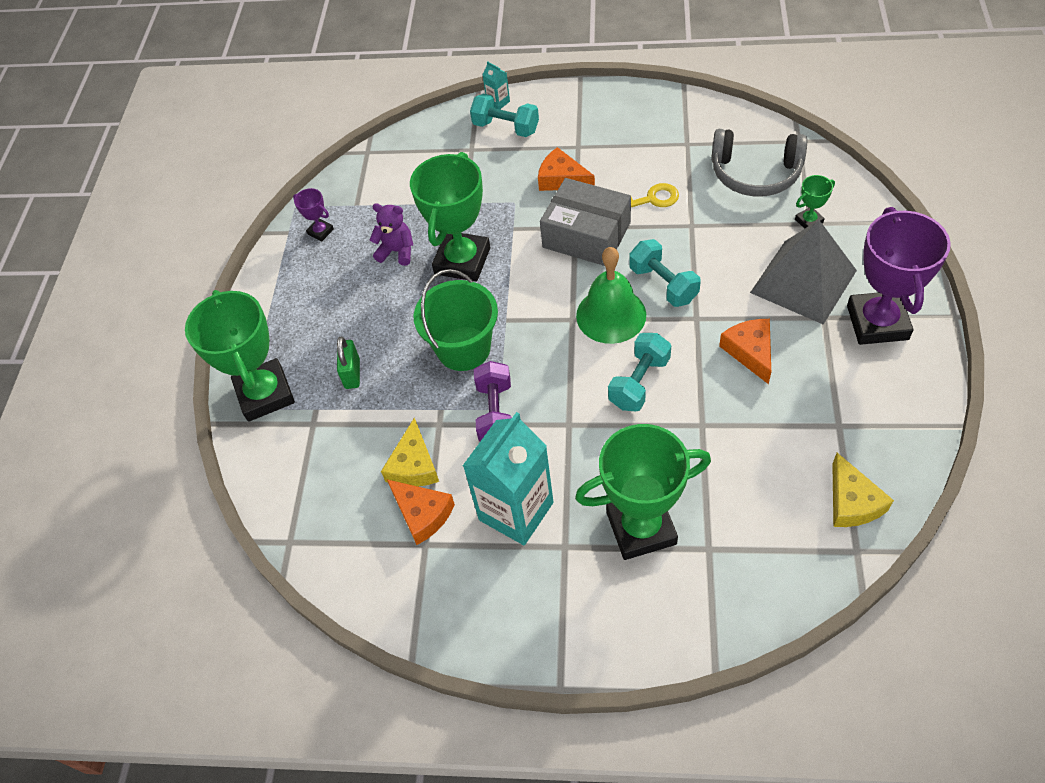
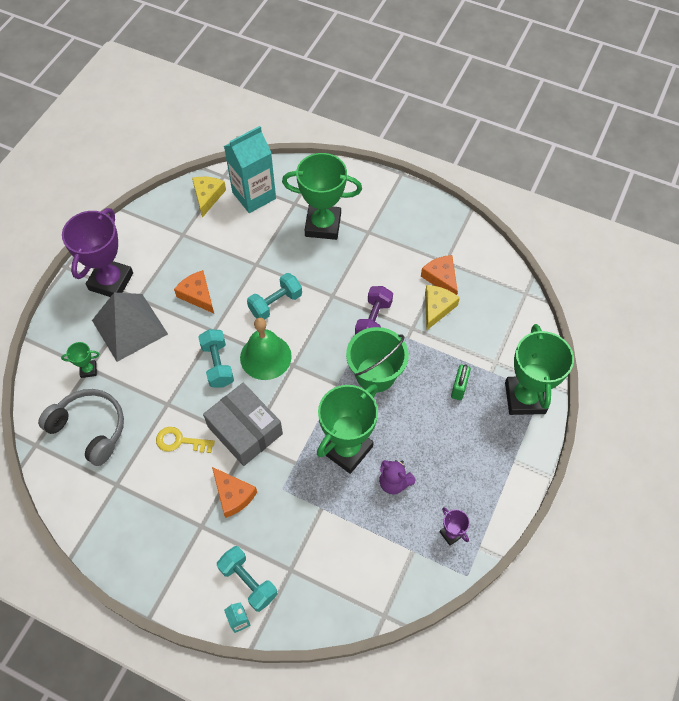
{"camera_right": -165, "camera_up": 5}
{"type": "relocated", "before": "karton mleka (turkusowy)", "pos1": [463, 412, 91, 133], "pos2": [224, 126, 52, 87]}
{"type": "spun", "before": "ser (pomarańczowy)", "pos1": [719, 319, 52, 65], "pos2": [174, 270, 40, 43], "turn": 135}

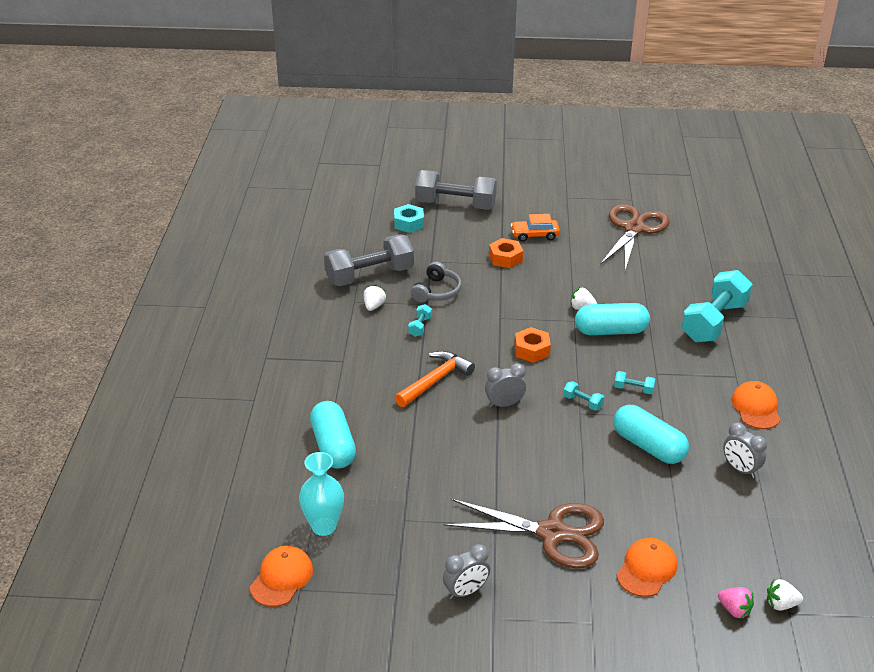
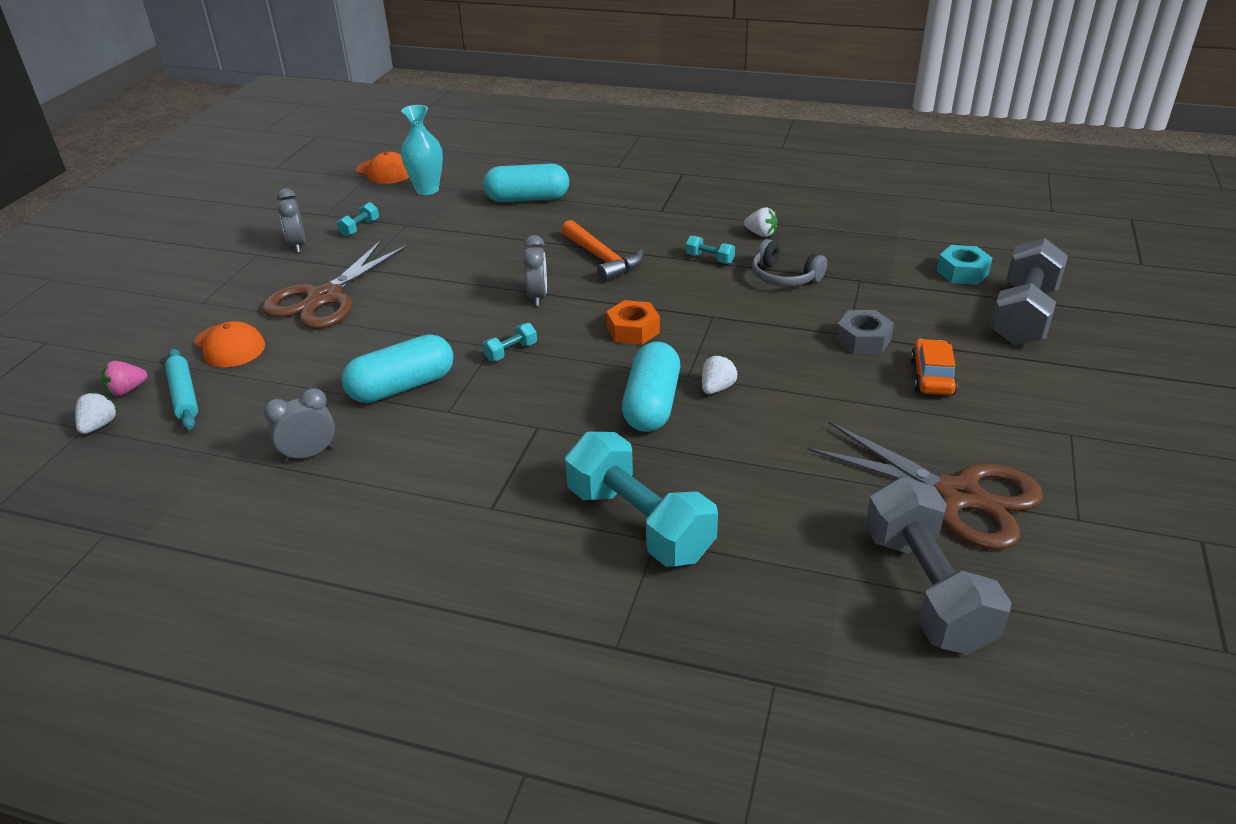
{"camera_right": 105, "camera_up": 0}
{"type": "missing", "before": "czapka (pomarańczowy)", "pos1": [731, 381, 49, 48]}
{"type": "appeared", "after": "wałek do ciasta (turkusowy)", "pos2": [165, 348, 33, 82]}
{"type": "relocated", "before": "hantel (szary)", "pos1": [324, 234, 90, 52], "pos2": [865, 476, 147, 179]}
{"type": "relocated", "before": "hantel (turkusowy)", "pos1": [614, 371, 42, 23], "pos2": [337, 202, 42, 35]}
{"type": "colour", "before": "nakrętka (pomarańczowy)", "after": "nakrętka (szary)", "pos1": [489, 238, 34, 30], "pos2": [836, 310, 58, 44]}

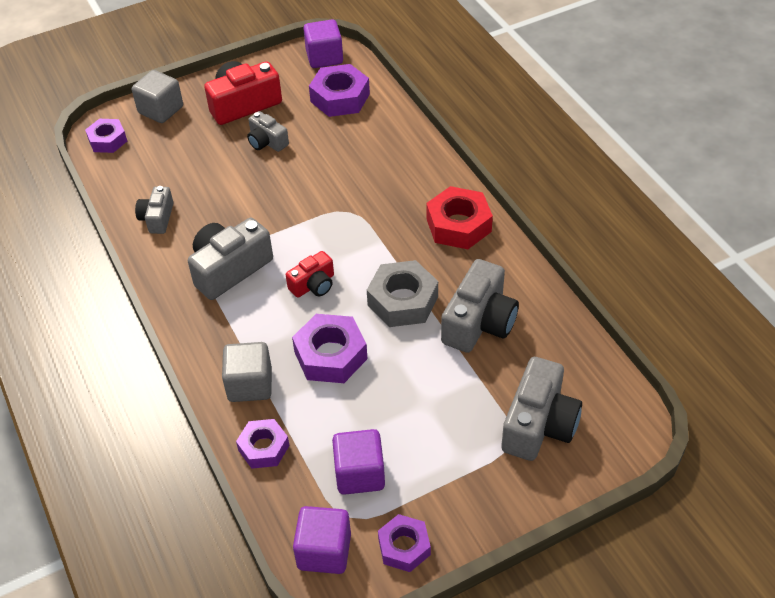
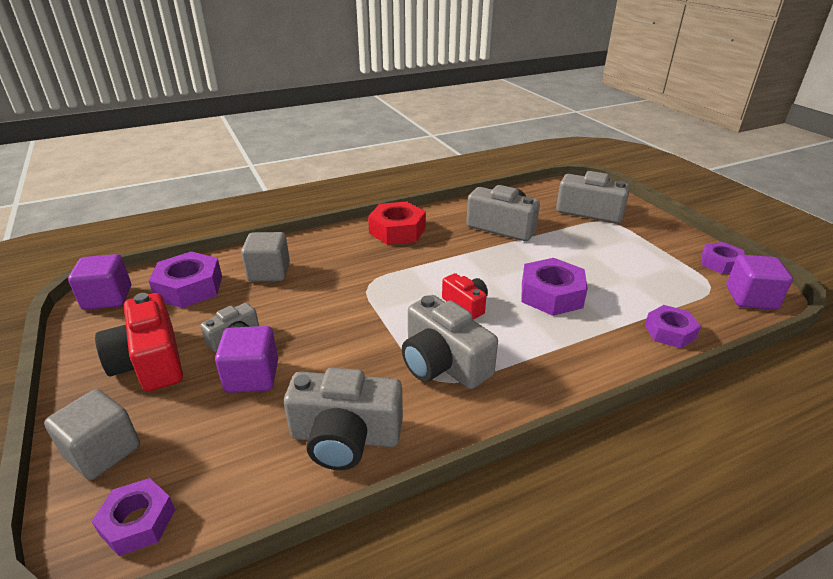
{"camera_right": -90, "camera_up": -15}
{"type": "missing", "before": "nakrętka (szary)", "pos1": [367, 260, 71, 67]}
{"type": "relocated", "before": "sześcian (szary)", "pos1": [222, 342, 50, 60], "pos2": [241, 232, 49, 50]}
{"type": "relocated", "before": "sześcian (fioletowy)", "pos1": [332, 429, 53, 66], "pos2": [215, 326, 63, 67]}
{"type": "size", "before": "aparat fotograficzny (szary)", "pos1": [135, 186, 38, 48], "pos2": [284, 368, 119, 102], "scale": 1.74}

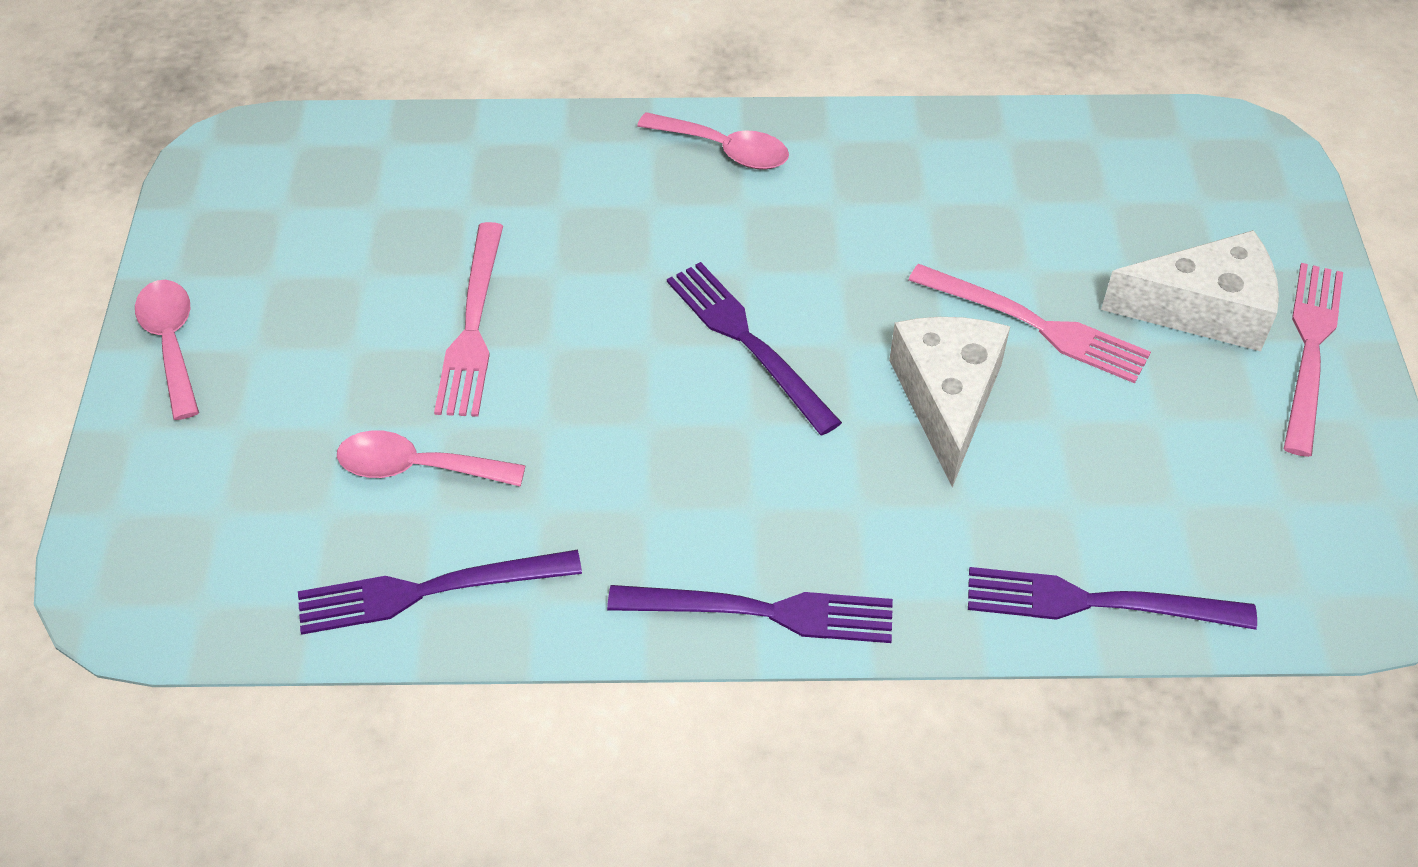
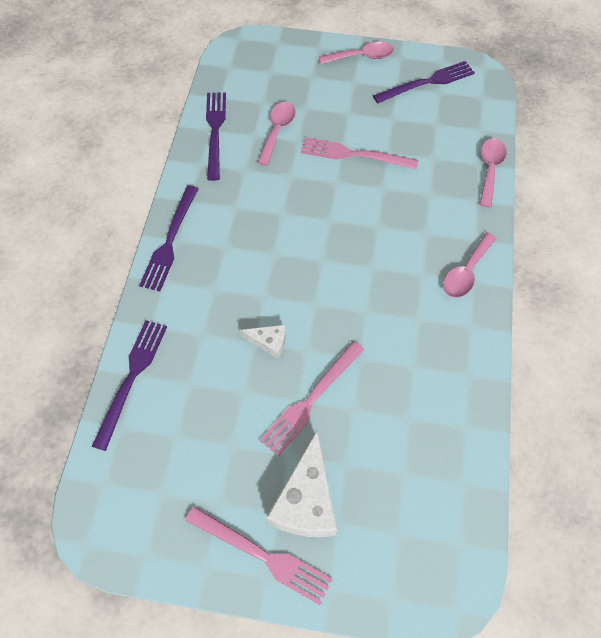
{"camera_right": 100, "camera_up": 10}
{"type": "appeared", "after": "łyżka (różowy)", "pos2": [480, 138, 27, 69]}
{"type": "relocated", "before": "widelec (fioletowy)", "pos1": [667, 262, 175, 173], "pos2": [373, 61, 102, 42]}
{"type": "size", "before": "ser (biały)", "pos1": [889, 317, 121, 170], "pos2": [240, 325, 45, 33], "scale": 0.51}

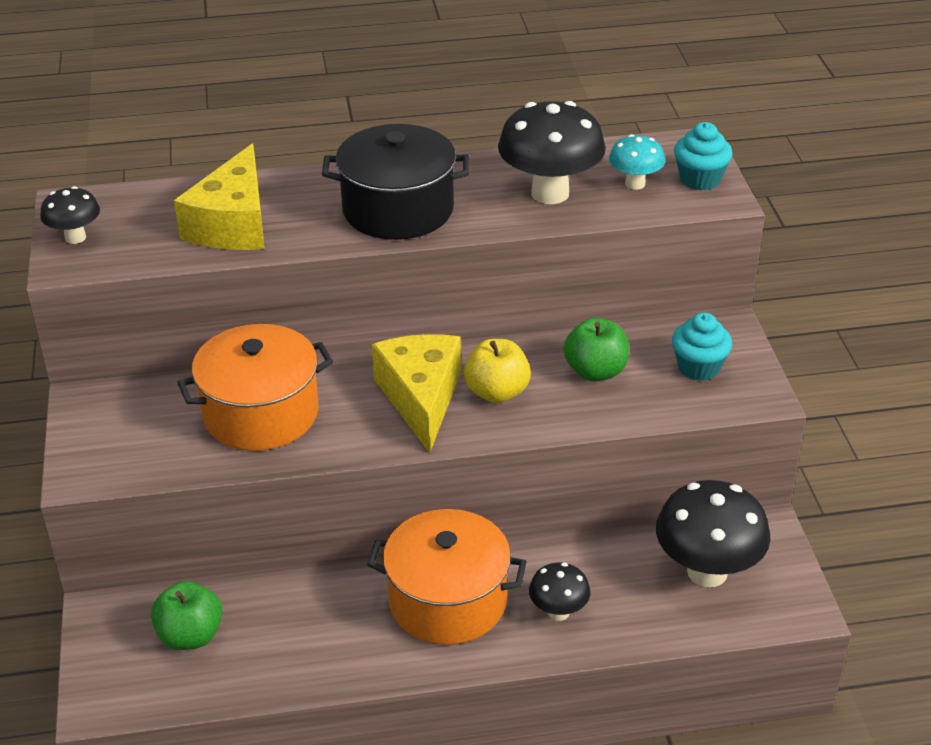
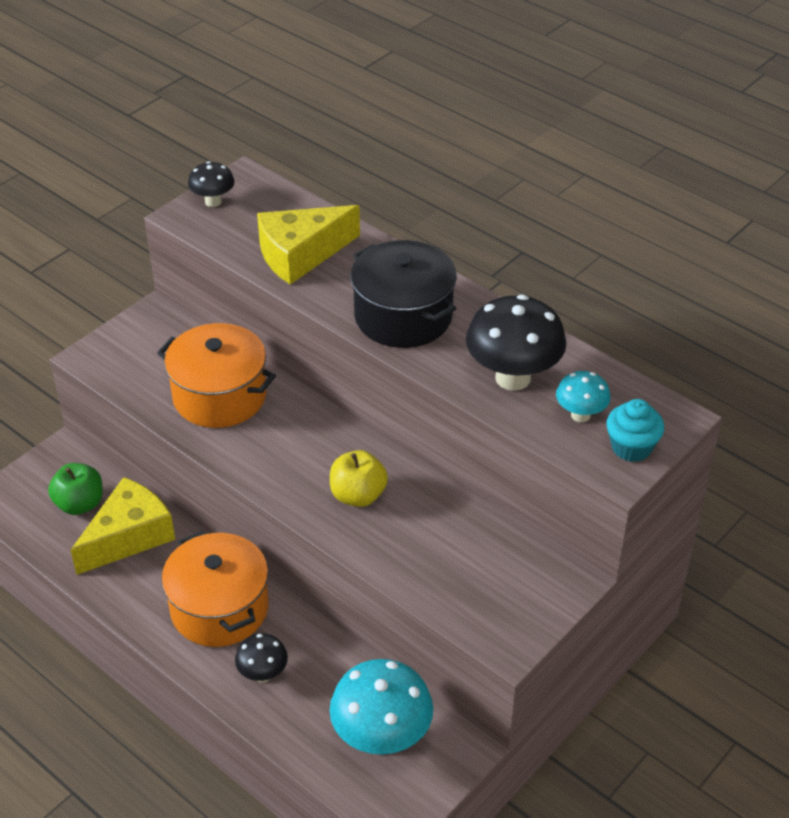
{"camera_right": 50, "camera_up": 5}
{"type": "missing", "before": "jabłko (zielony)", "pos1": [564, 318, 65, 63]}
{"type": "missing", "before": "muffinka (turkusowy)", "pos1": [672, 313, 60, 68]}
{"type": "relocated", "before": "ser (żółty)", "pos1": [372, 334, 89, 119], "pos2": [70, 477, 105, 98]}
{"type": "colour", "before": "grzyb (czarny)", "after": "grzyb (turkusowy)", "pos1": [656, 480, 115, 107], "pos2": [330, 659, 103, 96]}

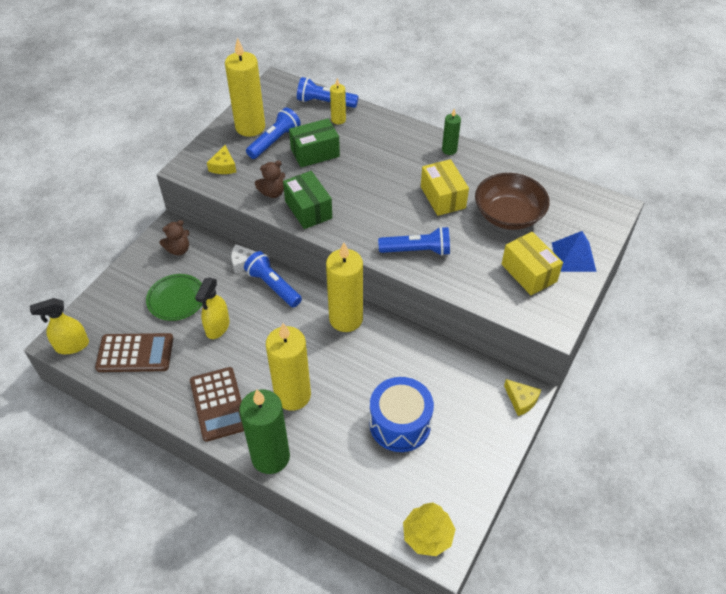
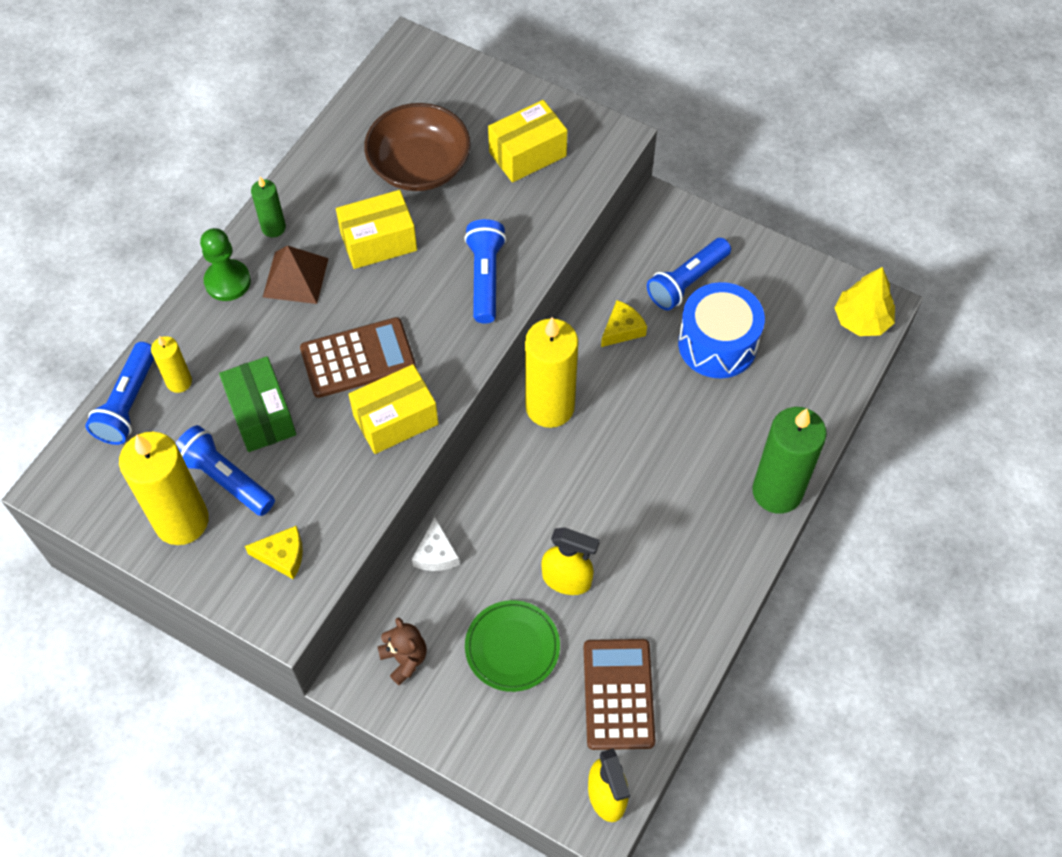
{"camera_right": -90, "camera_up": 10}
{"type": "missing", "before": "miś (brązowy)", "pos1": [255, 160, 30, 38]}
{"type": "missing", "before": "świeca (żółty)", "pos1": [266, 323, 45, 88]}
{"type": "missing", "before": "piramida (niebieski)", "pos1": [552, 231, 45, 41]}
{"type": "appeared", "after": "pionek (zielony)", "pos2": [200, 228, 51, 73]}
{"type": "appeared", "after": "piramida (brązowy)", "pos2": [263, 246, 66, 58]}
{"type": "relocated", "before": "kalkulator (brązowy)", "pos1": [190, 367, 54, 75], "pos2": [300, 317, 116, 81]}
{"type": "relocated", "before": "latarka (niebieski)", "pos1": [244, 251, 58, 57], "pos2": [647, 238, 84, 72]}
{"type": "relocated", "before": "ser (żółty)", "pos1": [504, 379, 37, 37], "pos2": [601, 300, 46, 47]}
{"type": "colour", "before": "pudełko (zielony)", "after": "pudełko (żółty)", "pos1": [283, 171, 49, 58], "pos2": [349, 364, 89, 90]}

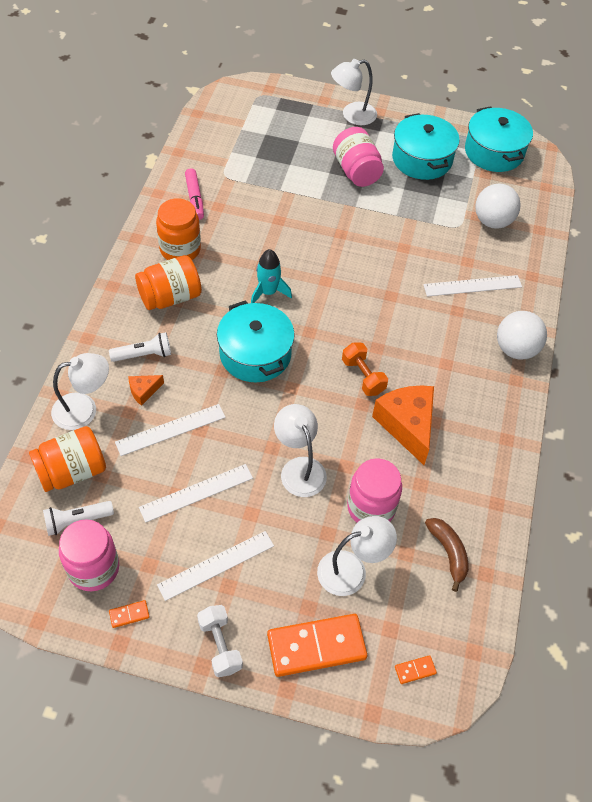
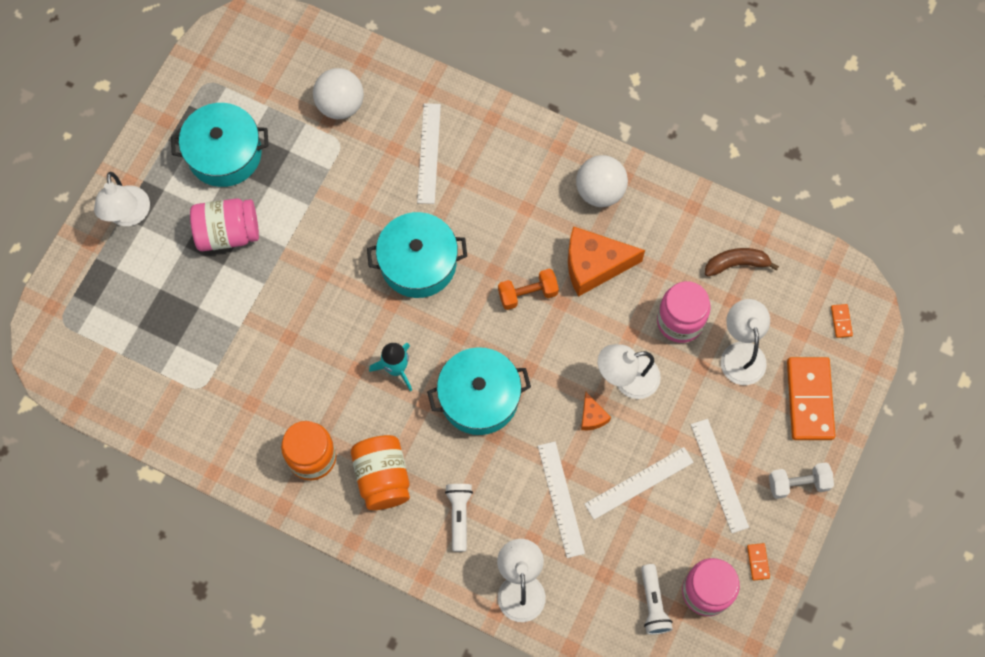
{"camera_right": -75, "camera_up": 15}
{"type": "missing", "before": "słoik (pomarańczowy)", "pos1": [29, 426, 77, 66]}
{"type": "missing", "before": "flamaster (różowy)", "pos1": [185, 168, 19, 52]}
{"type": "relocated", "before": "ser (pomarańczowy)", "pos1": [128, 375, 36, 31], "pos2": [581, 392, 30, 38]}
{"type": "relocated", "before": "garnek (turkusowy)", "pos1": [465, 106, 68, 66], "pos2": [367, 212, 100, 86]}
{"type": "relocated", "before": "piłka (biały)", "pos1": [497, 311, 50, 49], "pos2": [576, 155, 52, 52]}
{"type": "spun", "before": "linijka (biały)", "pos1": [139, 464, 114, 59], "pos2": [585, 447, 109, 73], "turn": 75}

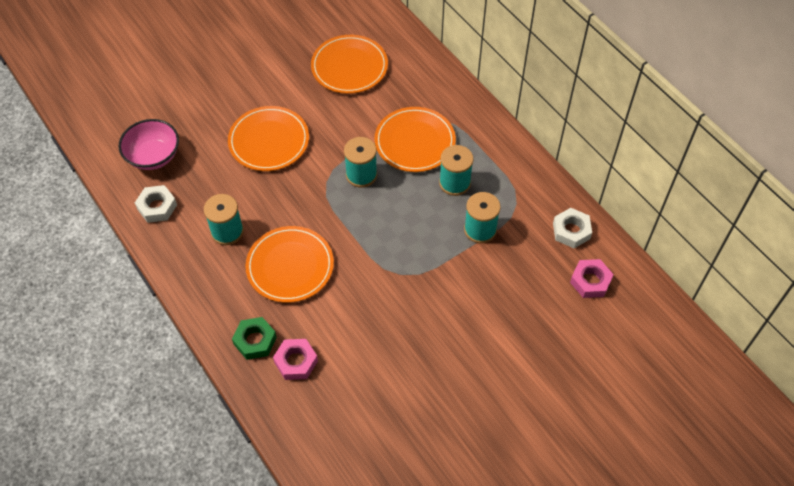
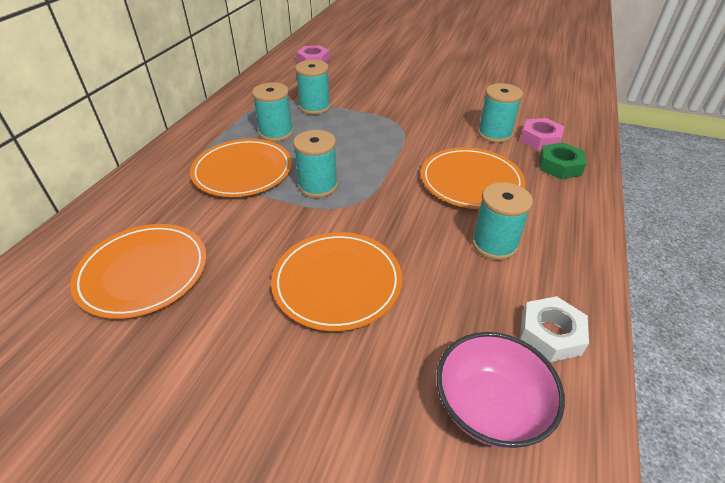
{"camera_right": -125, "camera_up": -15}
{"type": "missing", "before": "nakrętka (biały)", "pos1": [553, 208, 39, 40]}
{"type": "appeared", "after": "szpulka (turkusowy)", "pos2": [478, 83, 45, 60]}

